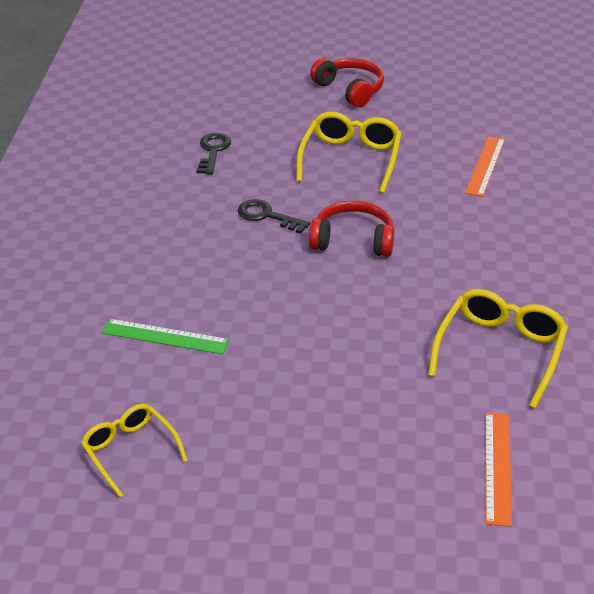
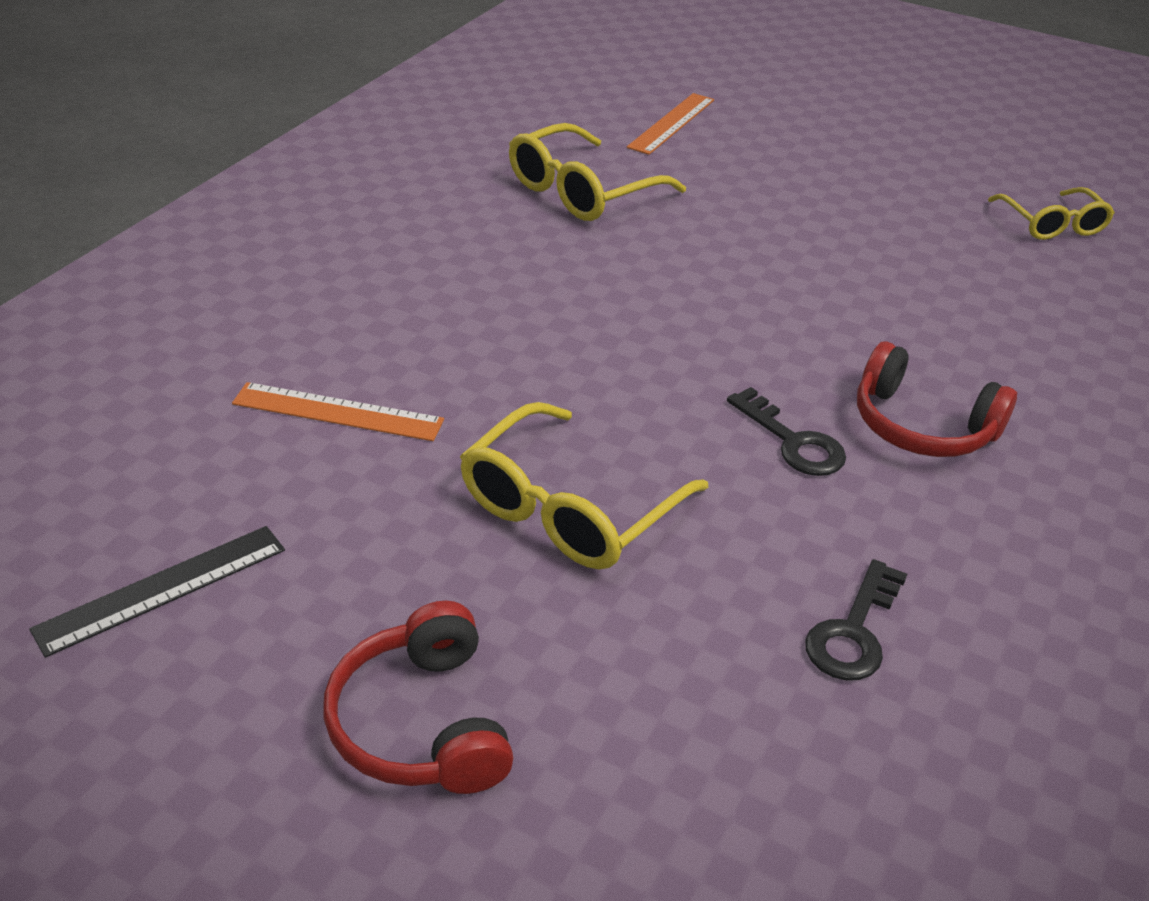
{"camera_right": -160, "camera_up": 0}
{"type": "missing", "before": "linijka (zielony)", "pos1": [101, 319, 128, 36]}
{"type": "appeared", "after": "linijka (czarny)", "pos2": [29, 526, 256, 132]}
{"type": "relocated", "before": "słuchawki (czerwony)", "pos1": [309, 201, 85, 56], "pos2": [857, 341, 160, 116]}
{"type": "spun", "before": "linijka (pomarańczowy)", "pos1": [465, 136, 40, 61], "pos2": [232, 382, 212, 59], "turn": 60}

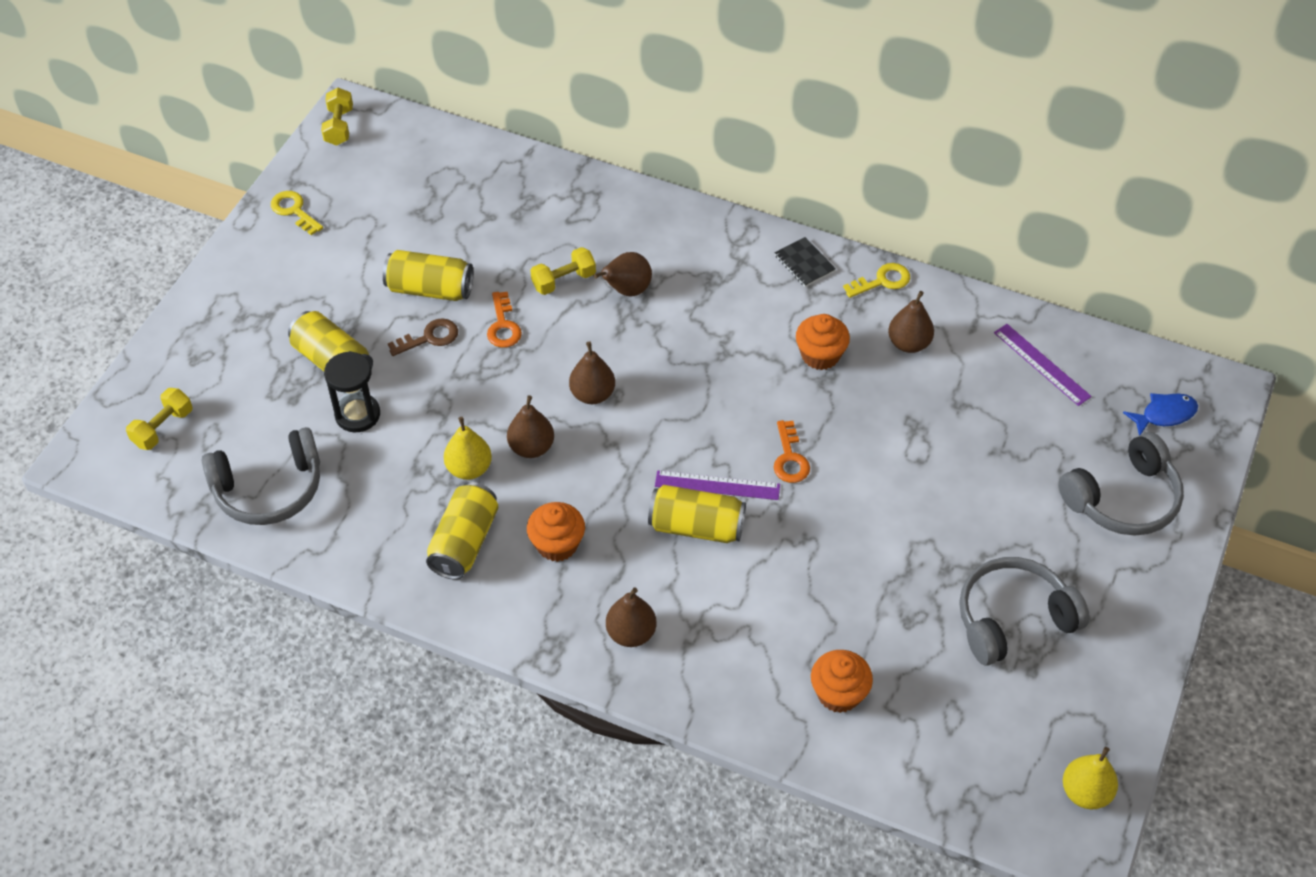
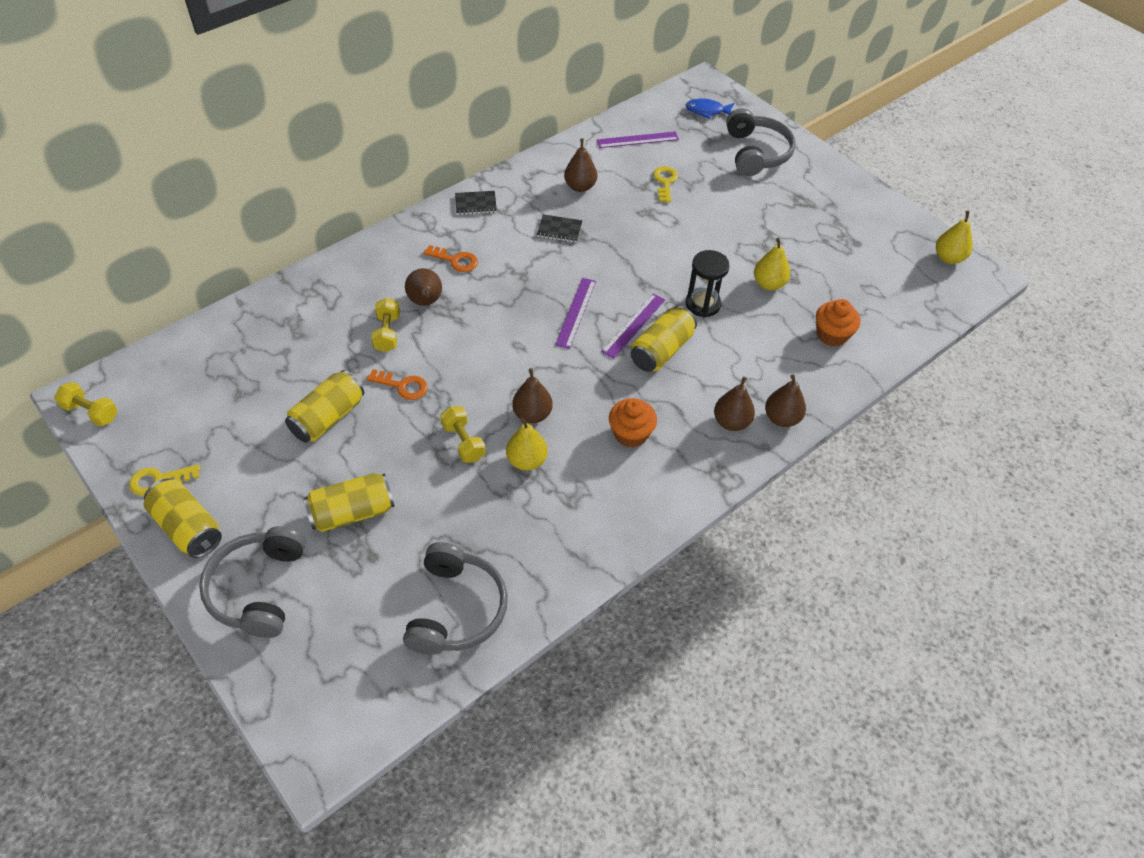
{"camera_right": -65, "camera_up": 0}
{"type": "missing", "before": "klucz (brązowy)", "pos1": [388, 318, 70, 38]}
{"type": "appeared", "after": "linijka (fioletowy)", "pos2": [555, 278, 41, 71]}
{"type": "appeared", "after": "gruszka (żółty)", "pos2": [754, 238, 36, 52]}
{"type": "relocated", "before": "hantel (żółty)", "pos1": [126, 388, 66, 62], "pos2": [440, 406, 46, 57]}
{"type": "relocated", "before": "klepsydra (czarny)", "pos1": [324, 351, 56, 82], "pos2": [686, 250, 44, 67]}
{"type": "relocated", "before": "puszka (żółty)", "pos1": [426, 482, 72, 98], "pos2": [144, 479, 78, 79]}
{"type": "relocated", "before": "gruszka (brązowy)", "pos1": [569, 341, 46, 63], "pos2": [765, 375, 41, 52]}
{"type": "relocated", "before": "klucz (pomarańczowy)", "pos1": [774, 420, 36, 63], "pos2": [423, 245, 55, 27]}
{"type": "relocated", "before": "klucz (żółty)", "pos1": [843, 263, 67, 35], "pos2": [653, 166, 25, 36]}
{"type": "relocated", "before": "słuchawki (szary)", "pos1": [959, 557, 131, 109], "pos2": [199, 526, 107, 112]}
{"type": "exchanged", "before": "muffinka (pomarańczowy)", "after": "zeszyt (czarny)", "pos1": [796, 314, 54, 56], "pos2": [537, 214, 46, 29]}
{"type": "spun", "before": "ryba (niebieski)", "pos1": [1123, 393, 75, 42], "pos2": [685, 99, 49, 20], "turn": -90}

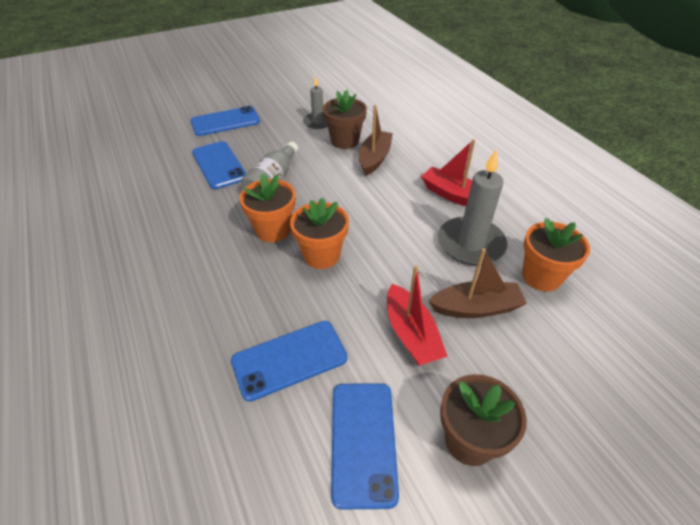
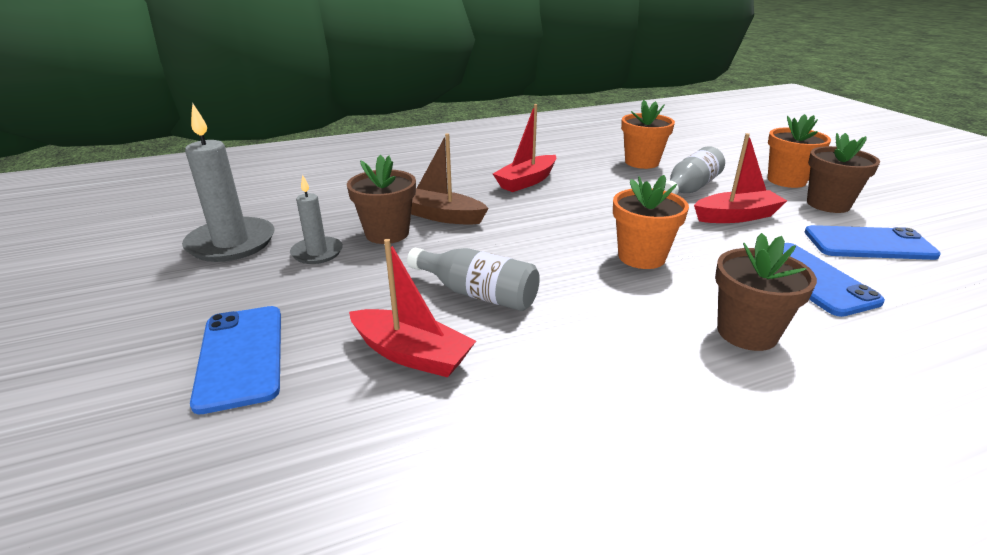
{"camera_right": -85, "camera_up": -15}
{"type": "appeared", "after": "doniczka (brązowy)", "pos2": [715, 233, 102, 118]}
{"type": "relocated", "before": "doniczka (pomarańczowy)", "pos1": [239, 173, 57, 69], "pos2": [768, 114, 63, 74]}
{"type": "relocated", "before": "świeca (szary)", "pos1": [438, 149, 70, 117], "pos2": [182, 103, 92, 159]}
{"type": "exchanged", "before": "telefon (niebieski)", "after": "łódka (czerwony)", "pos1": [192, 141, 55, 48], "pos2": [349, 239, 127, 139]}
{"type": "exchanged", "before": "łódka (brązowy)", "after": "butelka (szary)", "pos1": [429, 248, 98, 70], "pos2": [664, 146, 61, 49]}

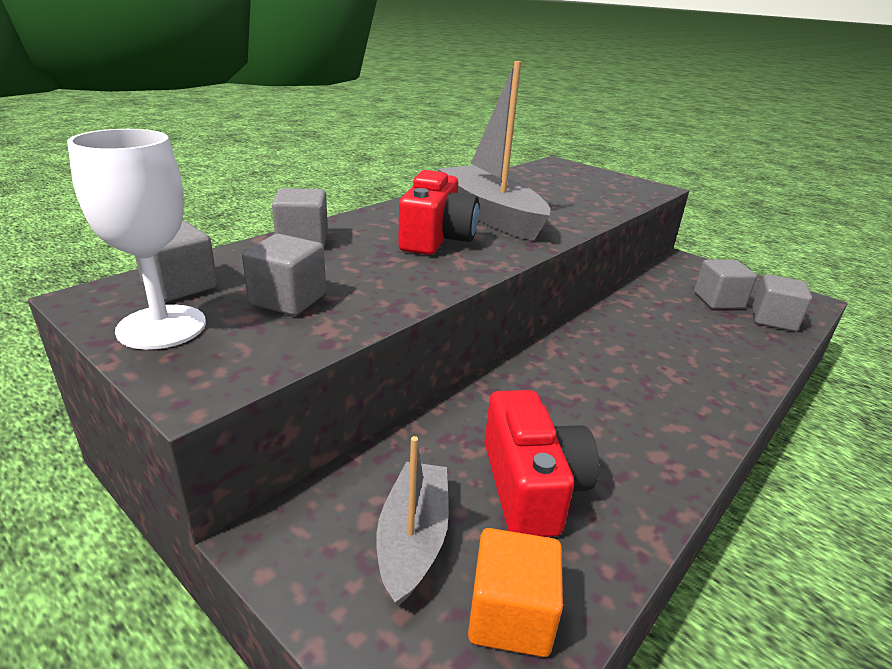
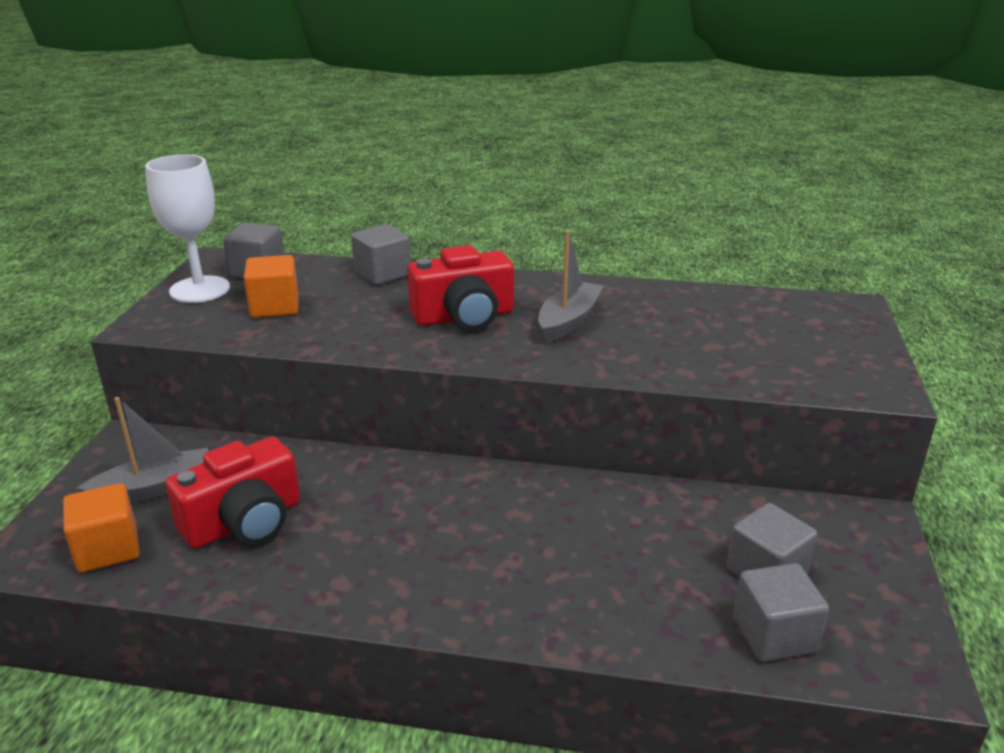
{"camera_right": 60, "camera_up": 0}
{"type": "colour", "before": "sześcian (szary)", "after": "sześcian (pomarańczowy)", "pos1": [242, 234, 84, 82], "pos2": [244, 255, 55, 63]}
{"type": "size", "before": "łódka (szary)", "pos1": [438, 61, 113, 180], "pos2": [538, 230, 66, 113], "scale": 0.59}

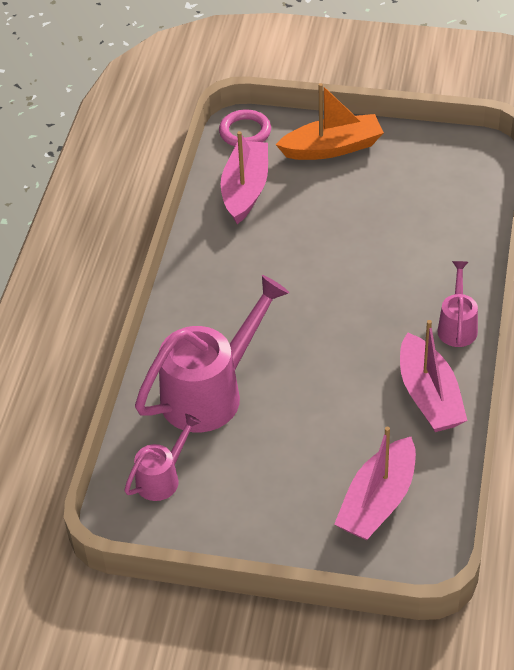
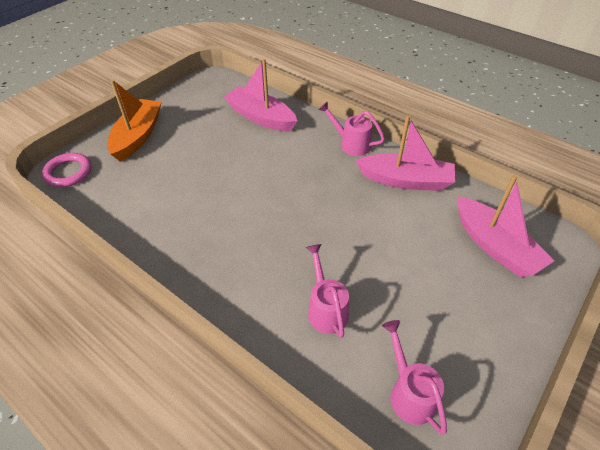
{"camera_right": -65, "camera_up": 0}
{"type": "relocated", "before": "łódka (różowy)", "pos1": [221, 131, 47, 93], "pos2": [224, 59, 73, 72]}
{"type": "size", "before": "konewka (różowy)", "pos1": [135, 275, 154, 157], "pos2": [306, 244, 43, 94], "scale": 0.52}

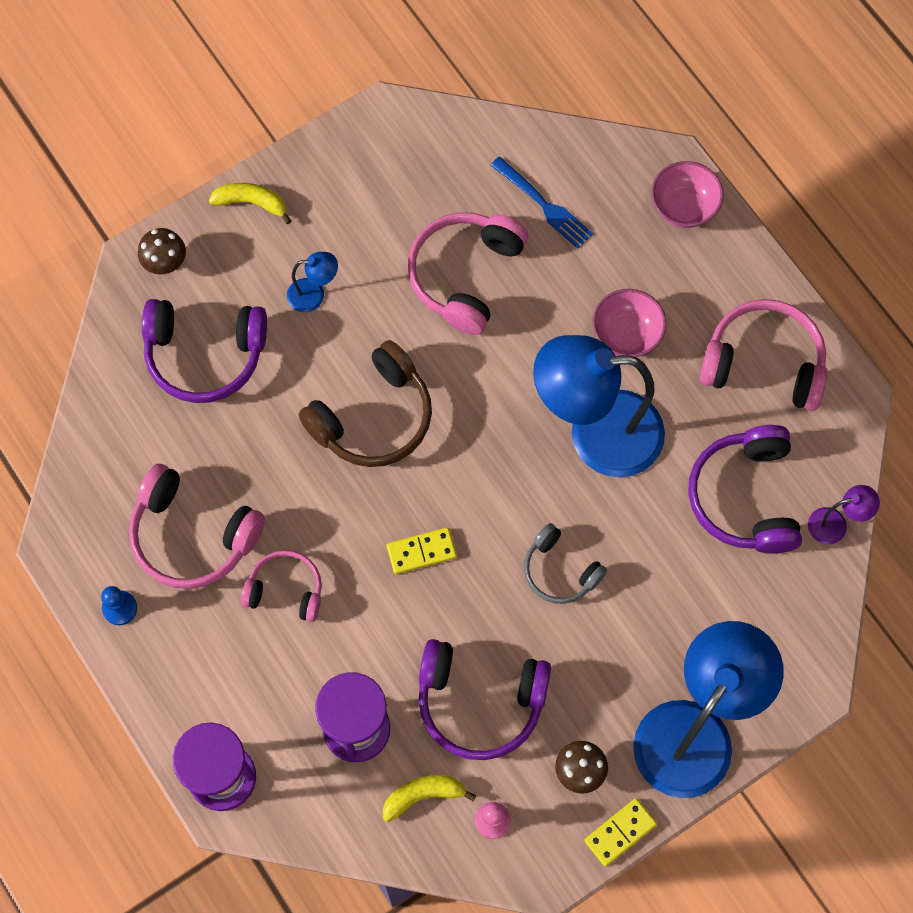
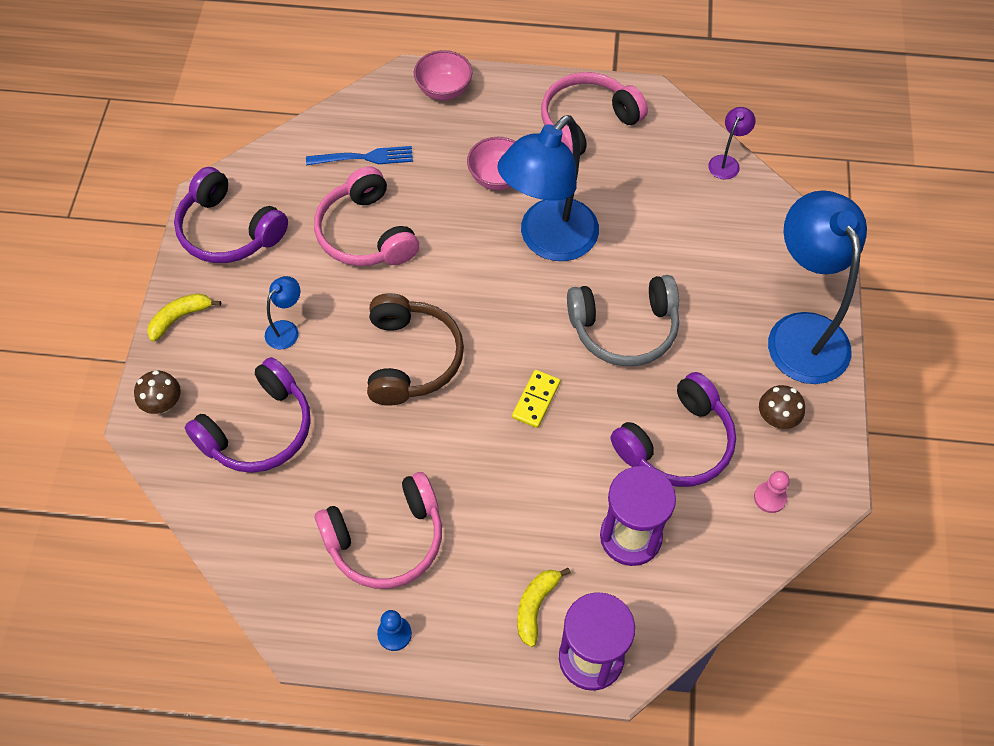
{"camera_right": -50, "camera_up": -10}
{"type": "missing", "before": "słuchawki (różowy)", "pos1": [241, 550, 81, 72]}
{"type": "missing", "before": "kostka domina (żółty)", "pos1": [584, 798, 73, 68]}
{"type": "relocated", "before": "banan (żółty)", "pos1": [383, 775, 93, 47], "pos2": [517, 568, 54, 79]}
{"type": "relocated", "before": "słuchawki (fioletowy)", "pos1": [688, 425, 114, 129], "pos2": [174, 167, 114, 96]}
{"type": "size", "before": "słuchawki (szary)", "pos1": [524, 523, 83, 81], "pos2": [567, 275, 112, 91], "scale": 1.64}

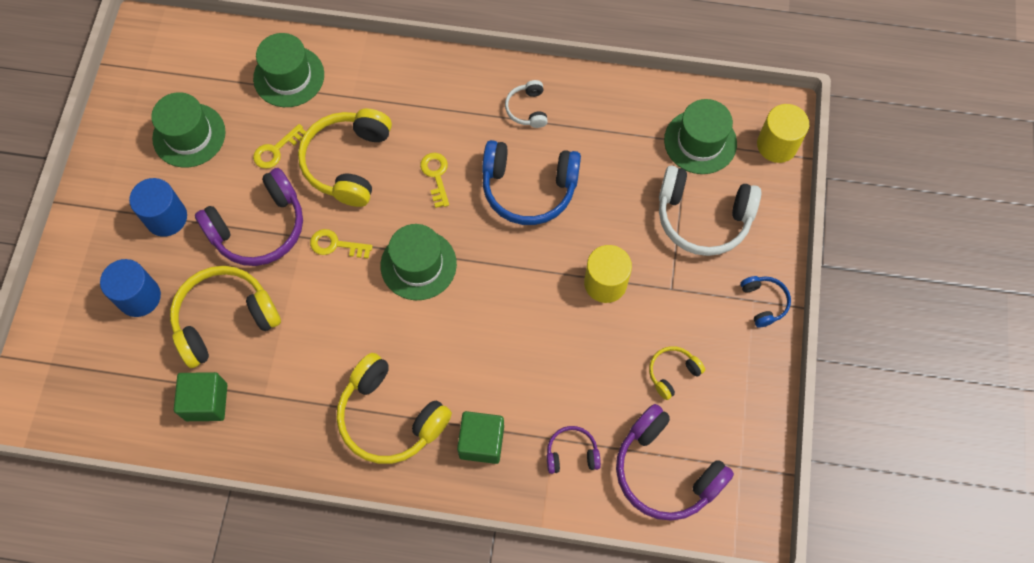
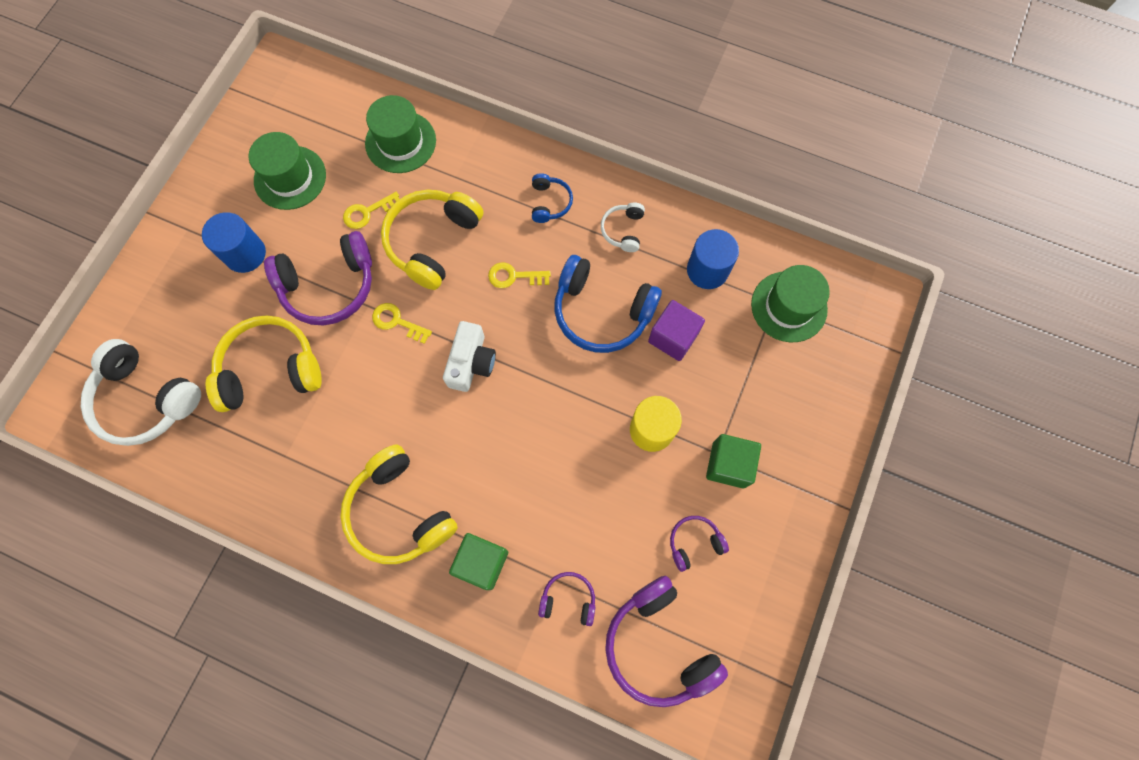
{"camera_right": 15, "camera_up": 5}
{"type": "missing", "before": "walec (żółty)", "pos1": [757, 104, 52, 59]}
{"type": "appeared", "after": "sześcian (fioletowy)", "pos2": [648, 300, 57, 61]}
{"type": "relocated", "before": "walec (niebieski)", "pos1": [100, 259, 61, 58], "pos2": [687, 229, 52, 60]}
{"type": "relocated", "before": "sześcian (zielony)", "pos1": [174, 372, 53, 49], "pos2": [706, 434, 55, 55]}
{"type": "relocated", "before": "słuchawki (biały)", "pos1": [659, 165, 102, 91], "pos2": [81, 339, 120, 107]}
{"type": "relocated", "before": "słuchawki (niebieski)", "pos1": [740, 276, 51, 52], "pos2": [532, 173, 41, 50]}
{"type": "exchanged", "before": "kapelusz (zielony)", "after": "aparat fotograficzny (biały)", "pos1": [381, 224, 76, 76], "pos2": [443, 321, 53, 71]}
{"type": "colour", "before": "słuchawki (żółty)", "after": "słuchawki (fioletowy)", "pos1": [649, 346, 56, 54], "pos2": [670, 516, 59, 56]}
{"type": "spun", "before": "klucz (żółty)", "pos1": [420, 153, 29, 55], "pos2": [488, 263, 63, 25], "turn": -90}

